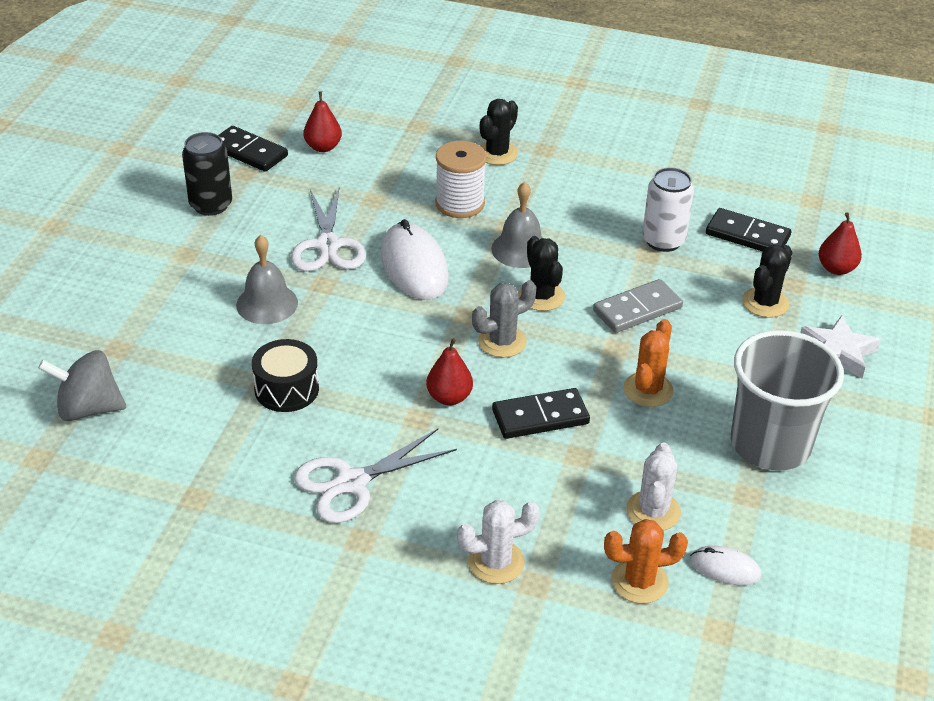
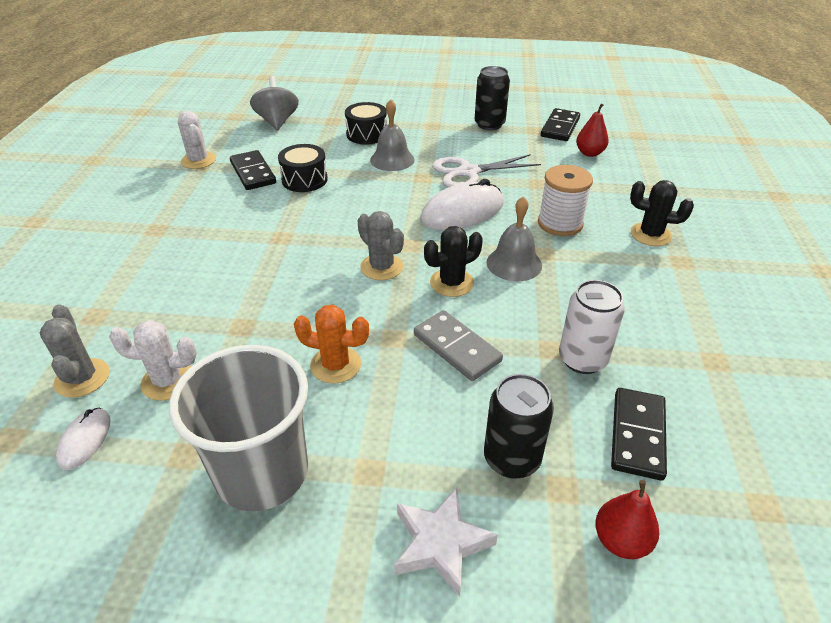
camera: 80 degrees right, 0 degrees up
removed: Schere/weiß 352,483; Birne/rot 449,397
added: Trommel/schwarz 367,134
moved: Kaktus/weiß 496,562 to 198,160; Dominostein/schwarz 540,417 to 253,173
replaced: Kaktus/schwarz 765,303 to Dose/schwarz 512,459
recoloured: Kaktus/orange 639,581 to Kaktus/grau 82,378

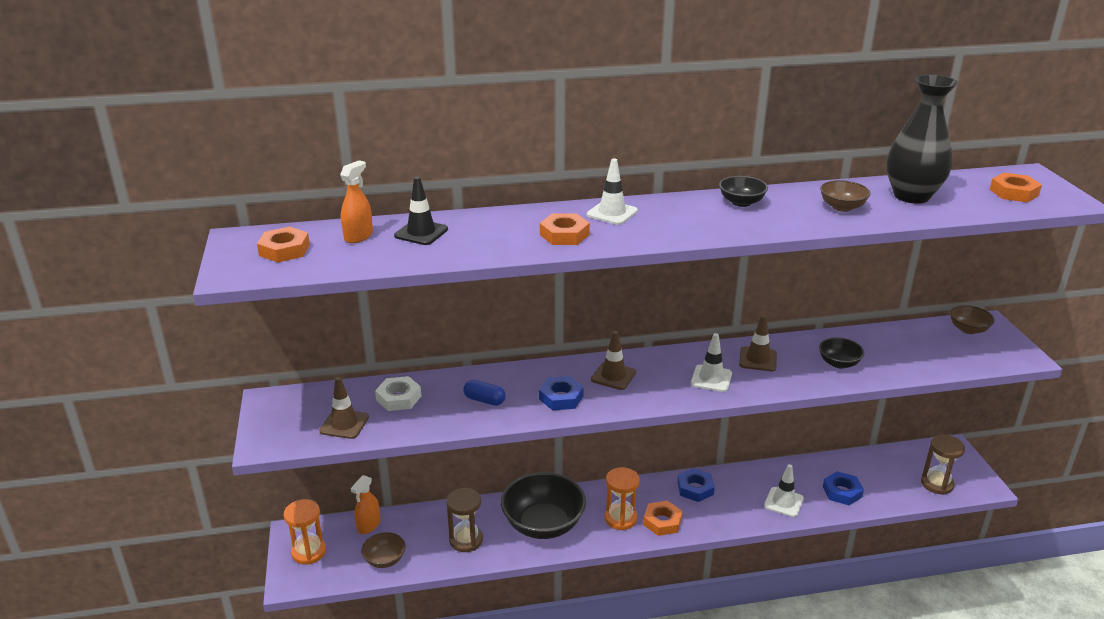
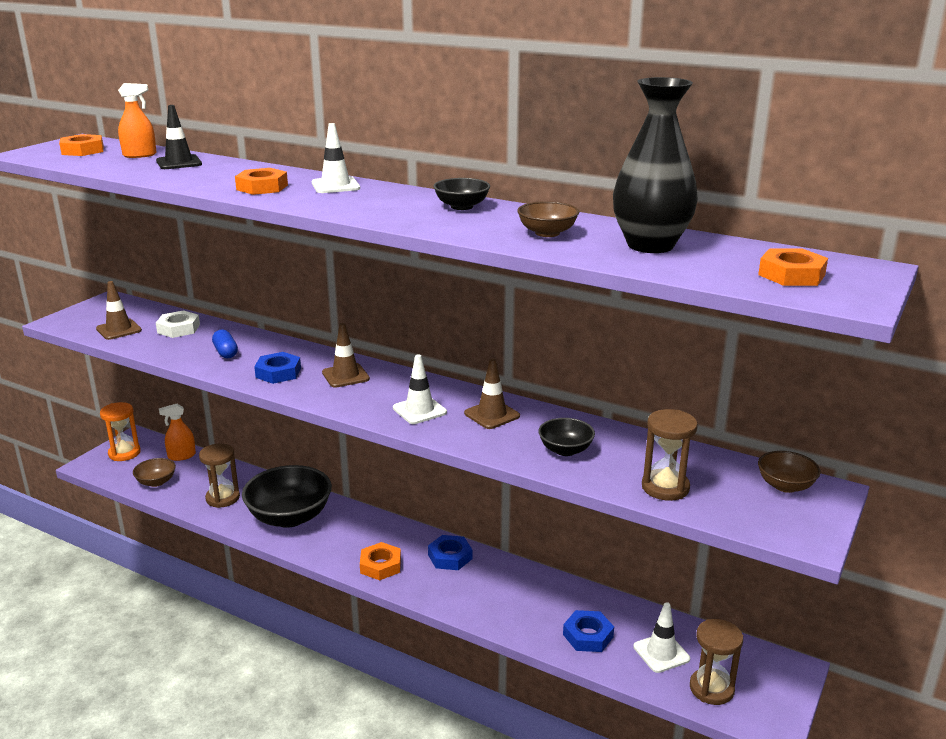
camera: 40 degrees right, 5 degrees down
removed: Sanduhr/orange 620,518
added: Sanduhr/braun 665,487
moved: Leitkegel/weiß 783,502 to 661,653

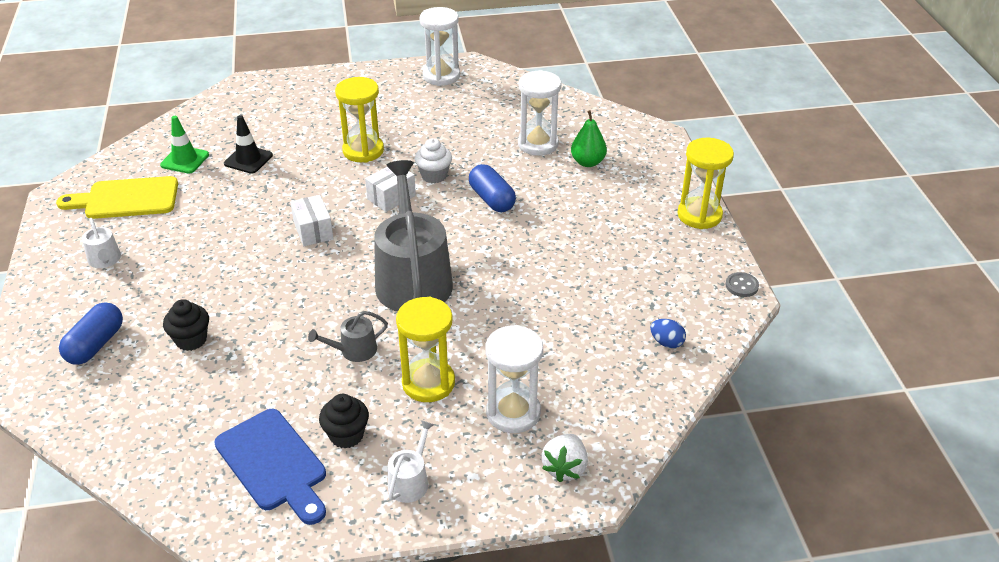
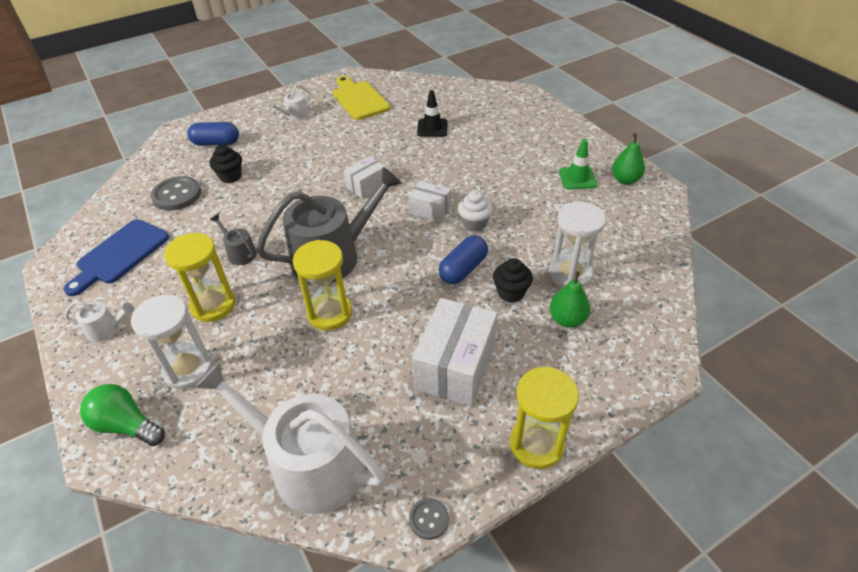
camera: 70 degrees right, 5 degrees up
added: Knopf/grau 177,195; Schachtel/weiß 455,367
moved: Leitkegel/grün 185,160 to 577,178; Muffin/schwarz 346,435 to 511,293; Sanduhr/gelb 363,151 to 330,313
replaced: Sanduhr/weiß 441,76 to Birne/grün 625,180; Erdbeere/weiß 565,468 to Glühbirne/grün 126,425; Ei/blau 666,342 to Gießkanne/weiß 308,464

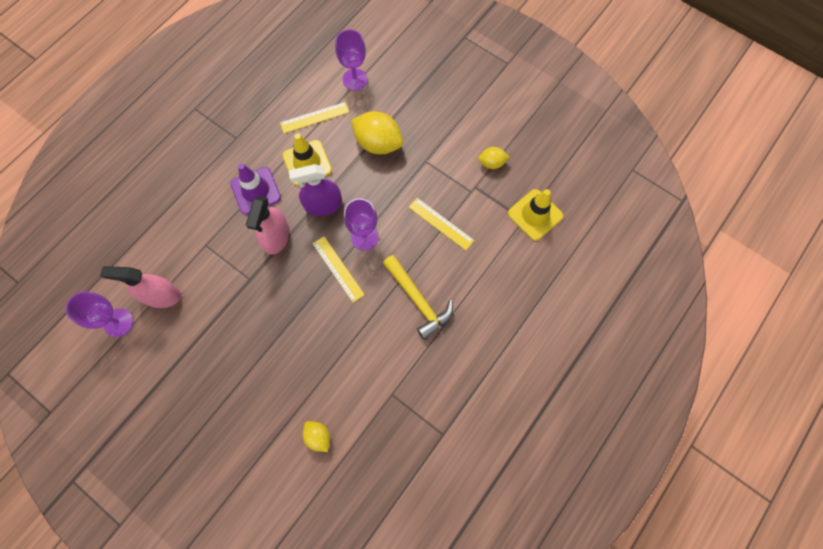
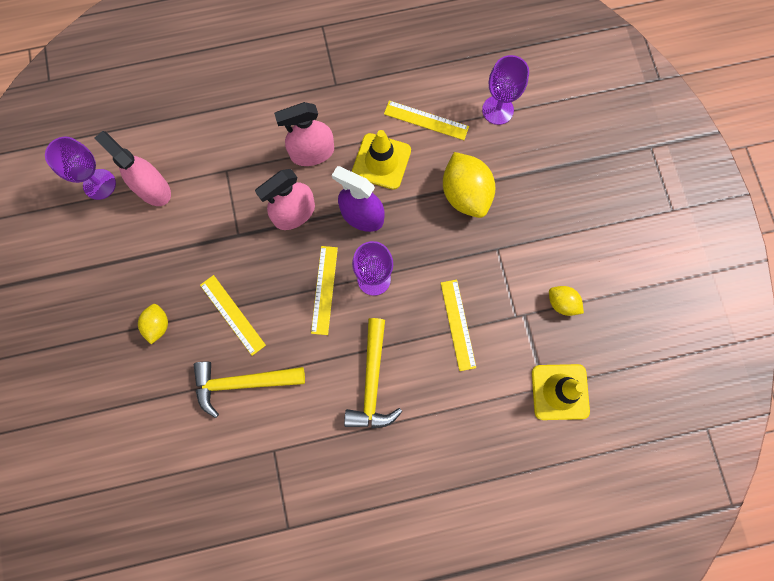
camera: 40 degrees right, 5 degrees up
added: Hammer/gelb 242,383; Lineal/gelb 232,315
moved: Zitrone/gelb 318,436 to 158,325
replaced: Leitkegel/lila 256,191 to Sprühflasche/rosa 312,152

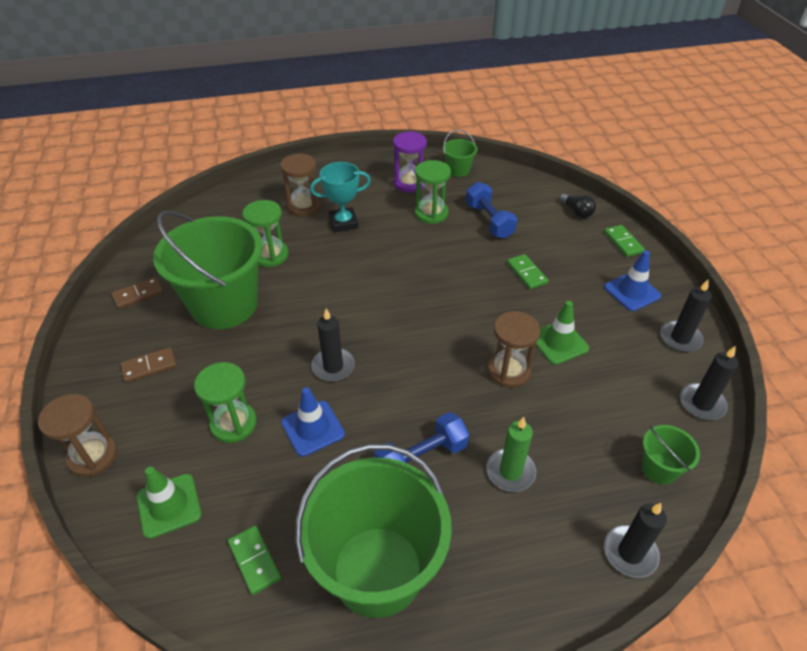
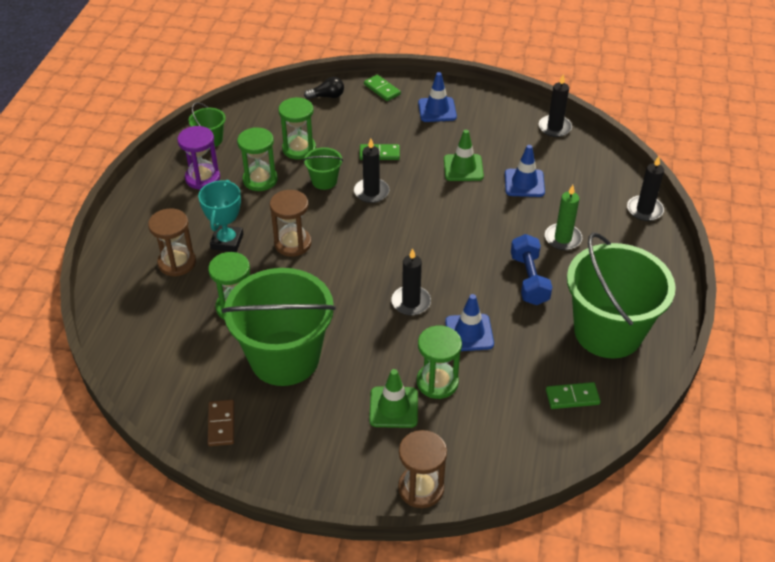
camera: 65 degrees left, 0 degrees up
removed: Dominostein/braun 149,366
added: Leitkegel/blau 524,183
moved: Leitkegel/grün 169,505 to 393,407; Sanduhr/braun 508,371 to 292,243; Eimer/grün 659,468 to 324,181; Kerze/schwarz 680,338 to 371,192
replaced: Hantel/blau 489,221 to Sanduhr/grün 299,149
turned: Dominostein/grün 623,242 = 382,89 45 degrees clockwise

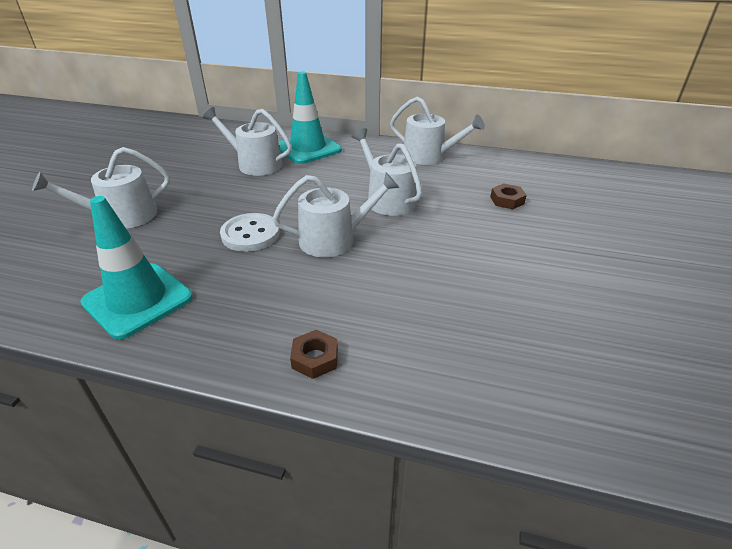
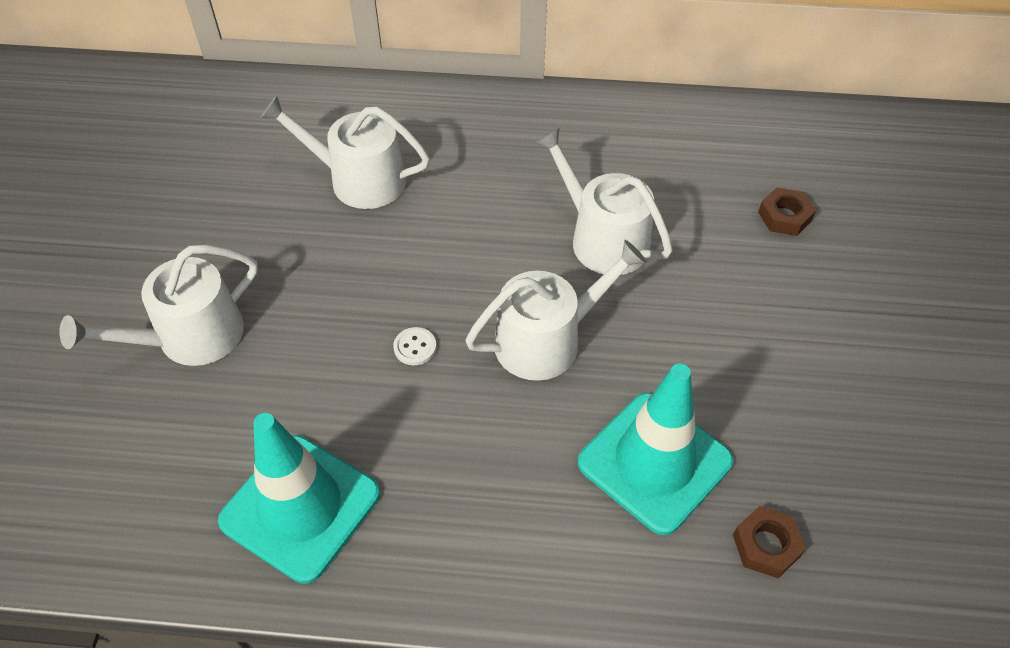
camera: 10 degrees left, 15 degrees up
removed: Gießkanne/weiß 429,156
moved: Leitkegel/türkis 308,148 to 654,462; Sechskantmutter/braun 315,358 to 766,545
resized: Knopf/weiß 250,234 = 415,347 x0.47

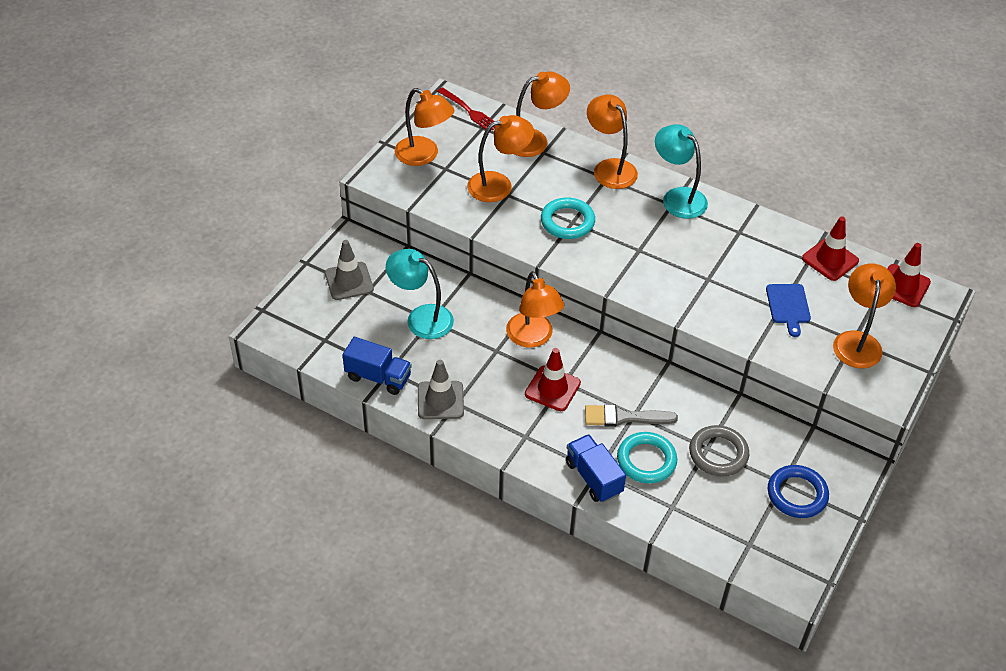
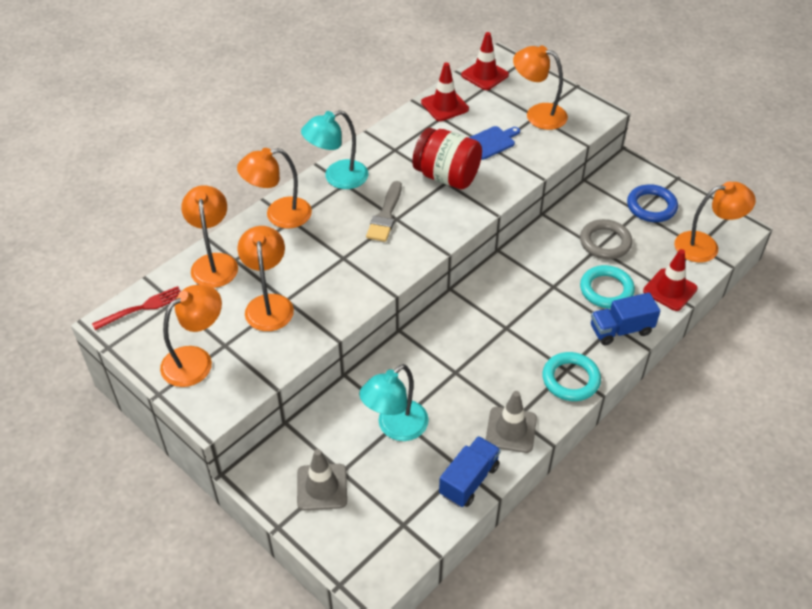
camera: 75 degrees left, 0 degrees up
added: Einmachglas/rot 446,176
moved: Lampe/orange 533,338 to 705,246; Leitkegel/rot 552,388 to 670,290; Ring/türkis 567,222 to 570,379; Pinsel/grau 624,417 to 385,215
turned: Schneidebrett/blau 788,306 = 491,142 45 degrees counterclockwise

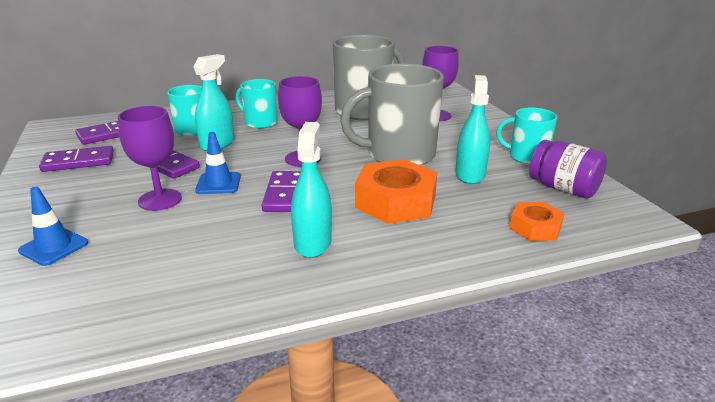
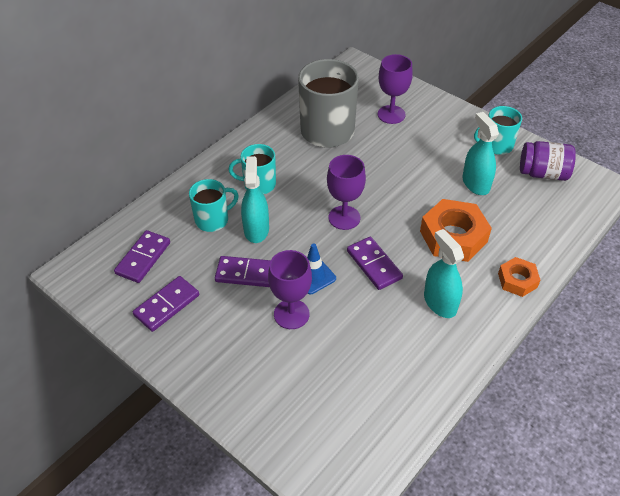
camera: 30 degrees left, 20 degrees up
removed: Leitkegel/blau 54,247; Tasse/grau 399,155
moved: Sechskantmutter/orange 535,227 to 517,280

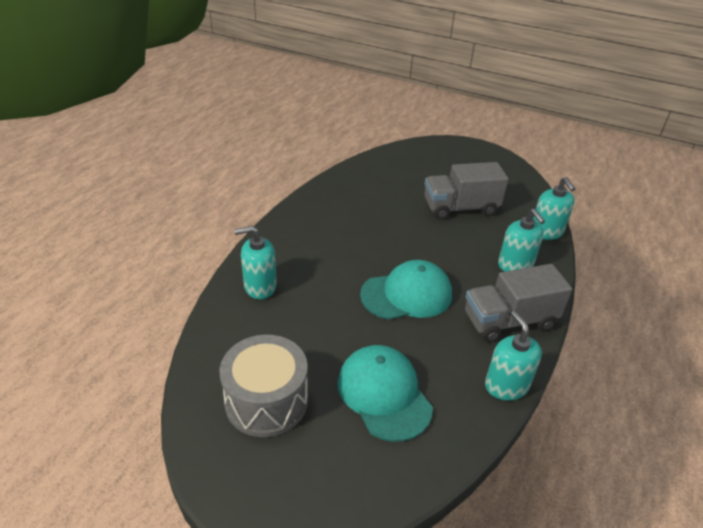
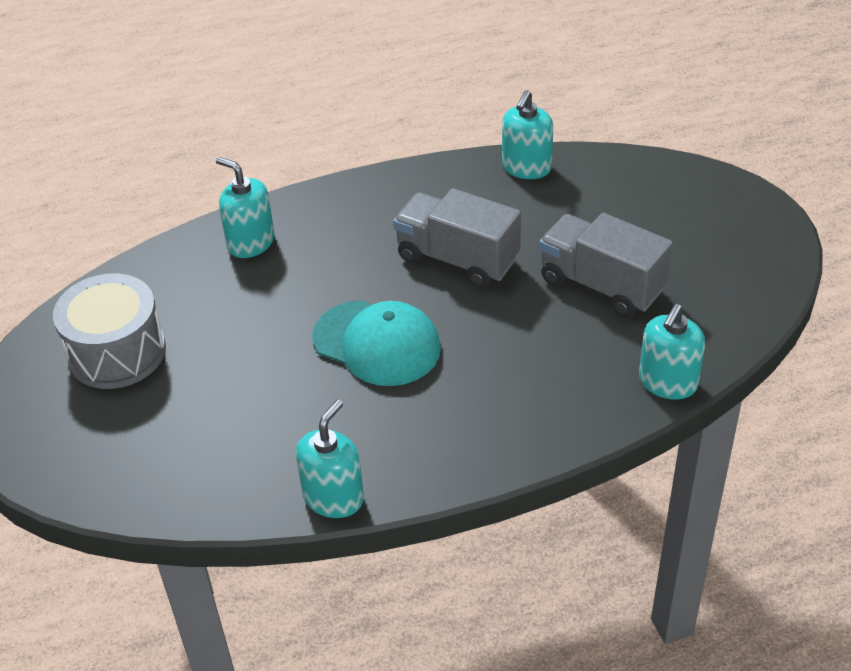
camera: 50 degrees right, 5 degrees up
removed: Kappe/türkis 384,394
moved: Lastwagen/grau 509,321 to 457,259; Seifenspender/türkis 515,265 to 526,167

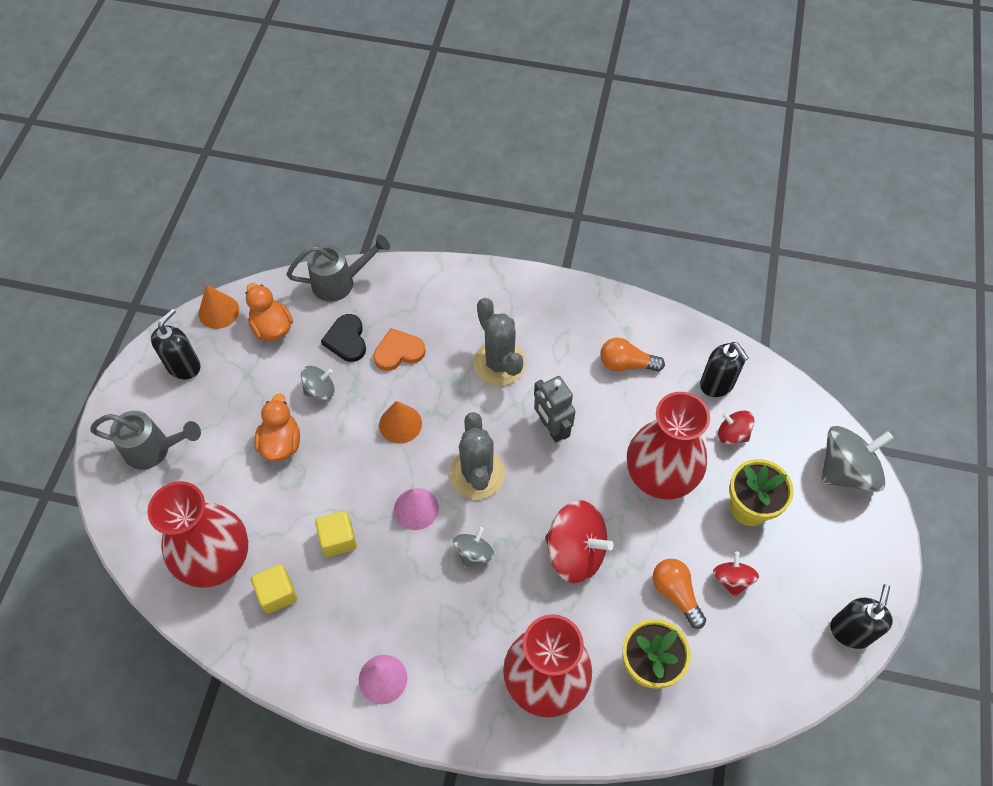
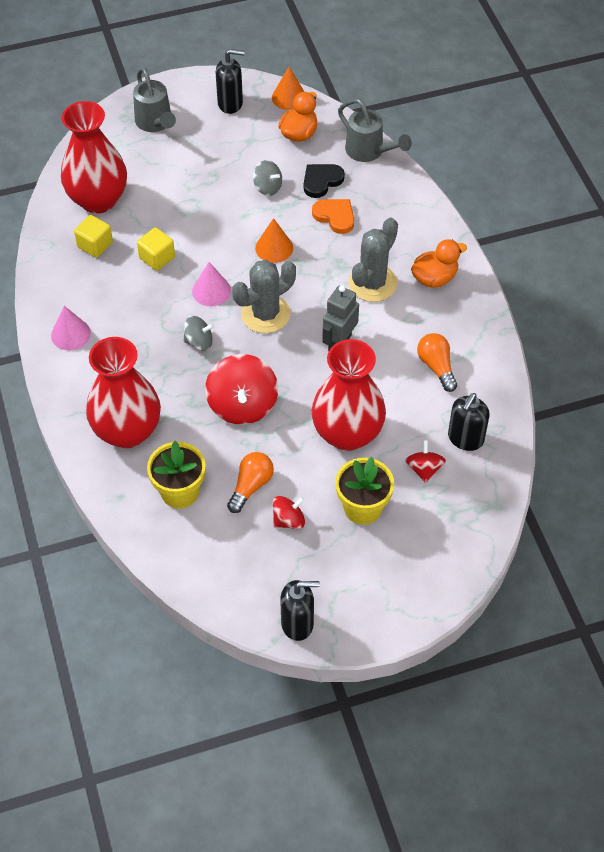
camera: 60 degrees right, 5 degrees down
removed: Kreisel/grau 846,471
moved: Ente/orange 281,443 to 434,278

